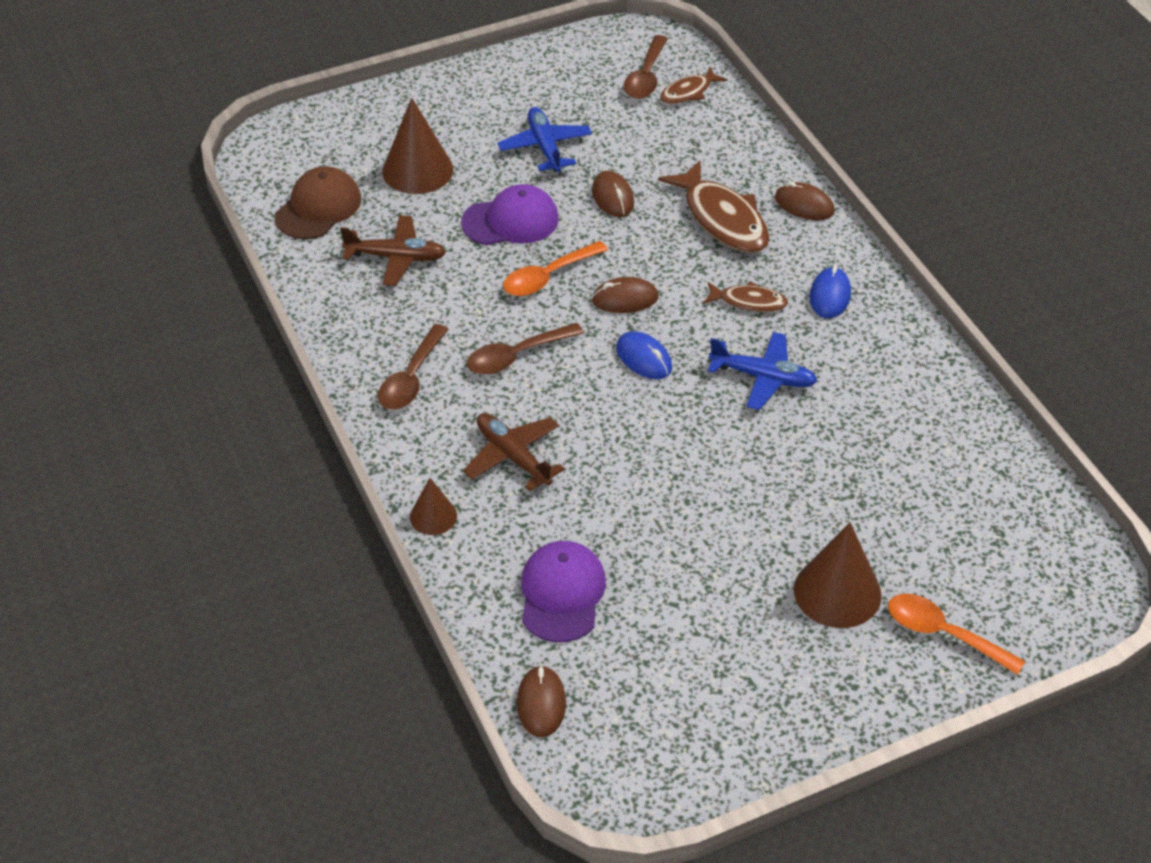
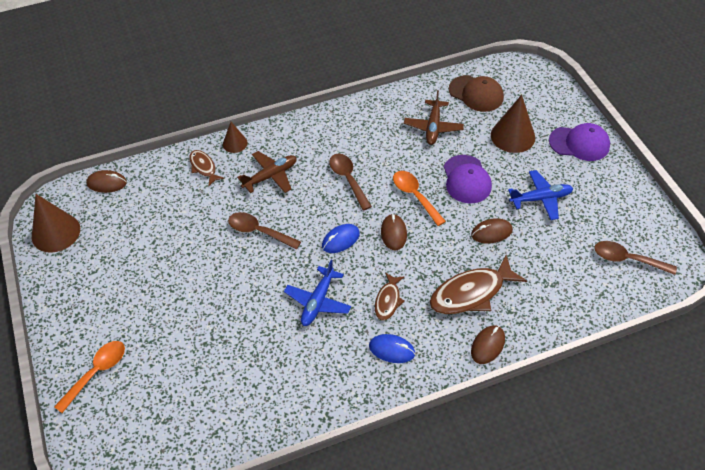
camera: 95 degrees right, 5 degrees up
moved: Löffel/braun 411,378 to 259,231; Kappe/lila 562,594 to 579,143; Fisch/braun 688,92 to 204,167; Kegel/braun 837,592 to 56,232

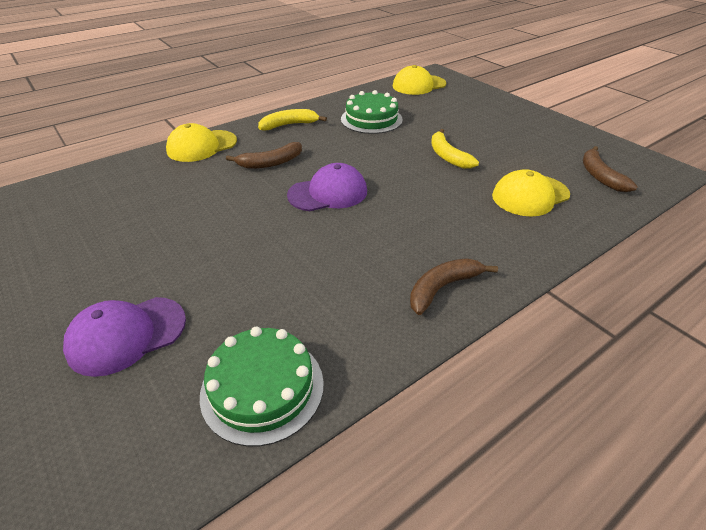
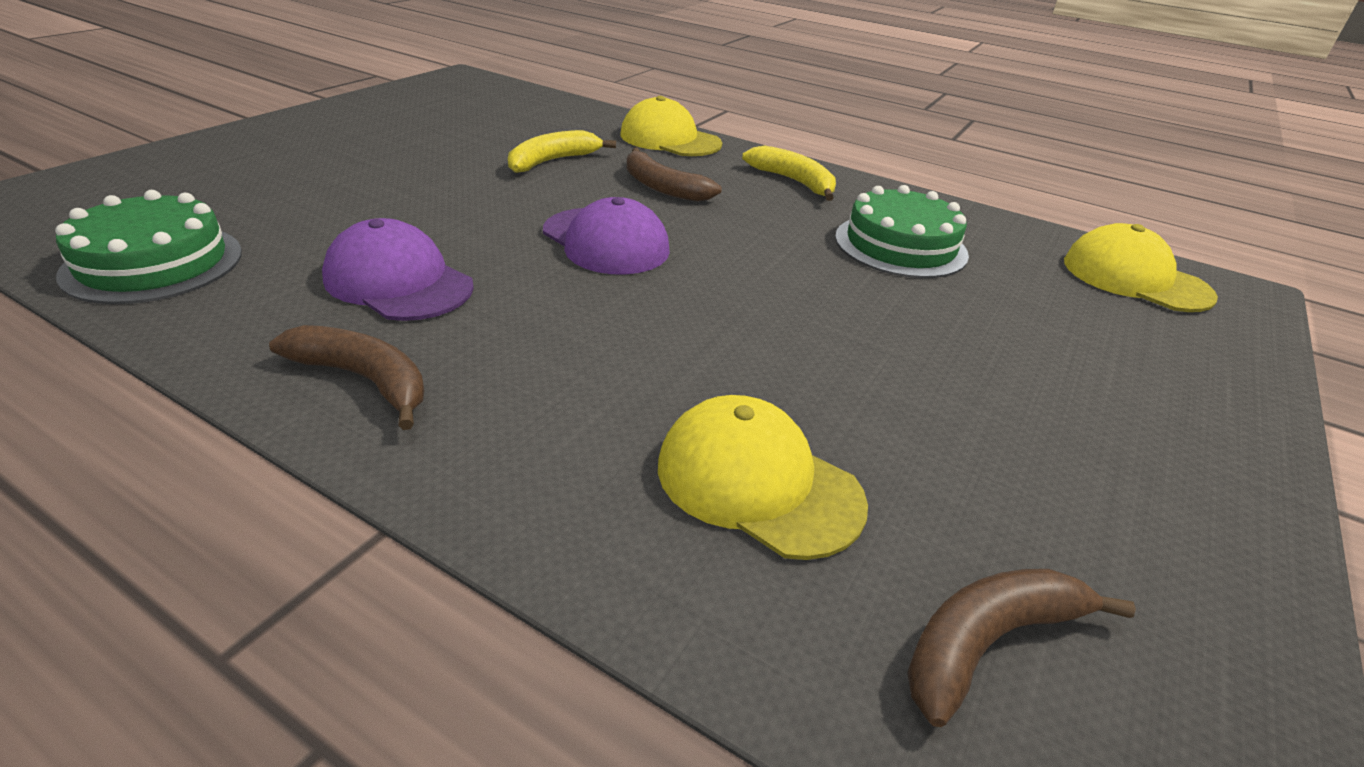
camera: 65 degrees right, 5 degrees down
moved: Kappe/lila 127,335 to 398,282; Banane/gelb 447,156 to 552,161

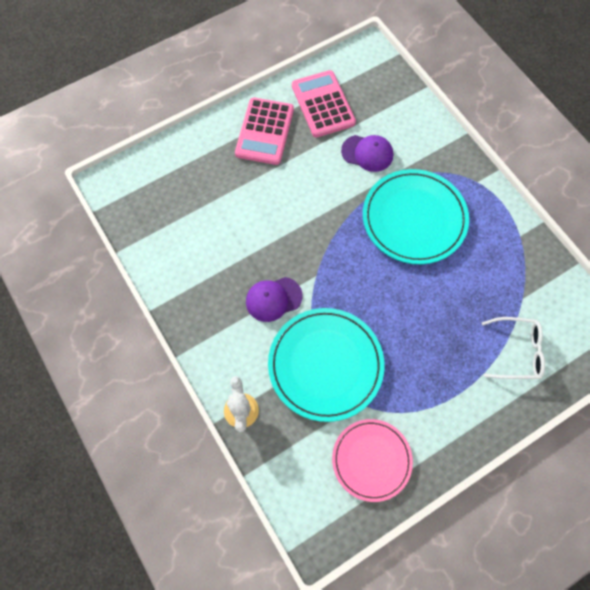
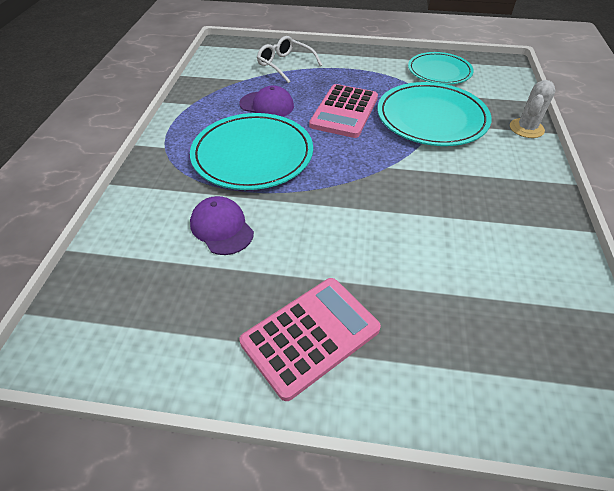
camera: 140 degrees left, 20 degrees down
moved: Kappe/lila 273,299 to 267,105; Taschenrechner/rosa 323,104 to 344,112
recoloured: Teller/rosa 371,460 to Teller/türkis 439,71

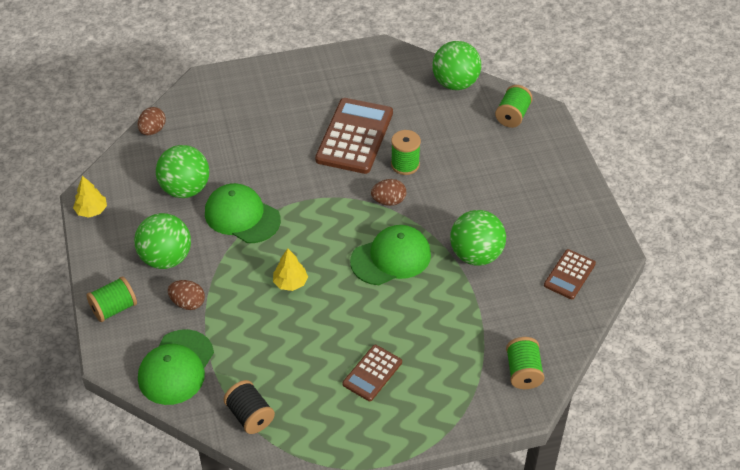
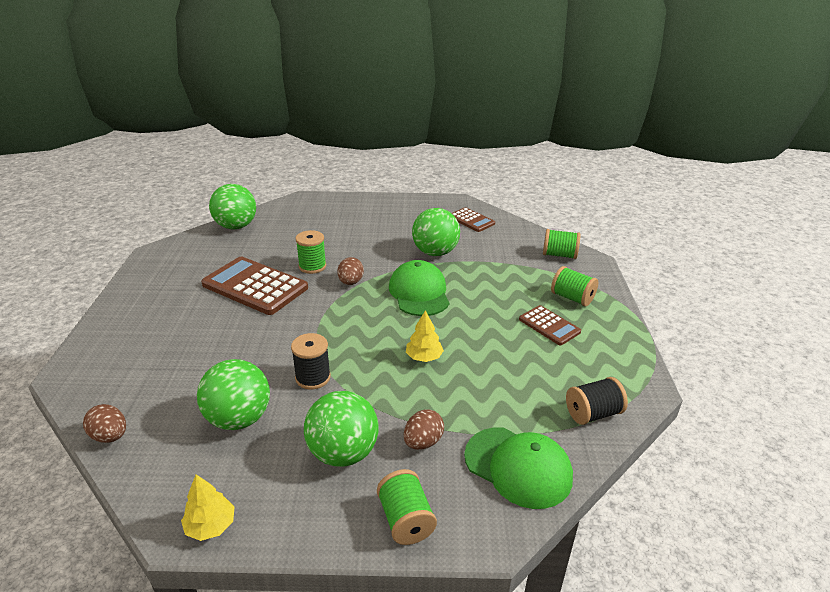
camera: 75 degrees left, 15 degrees down
moved: Garnrolle/grün 512,116 to 572,298
replaced: Kappe/grün 242,216 to Garnrolle/schwarz 313,377

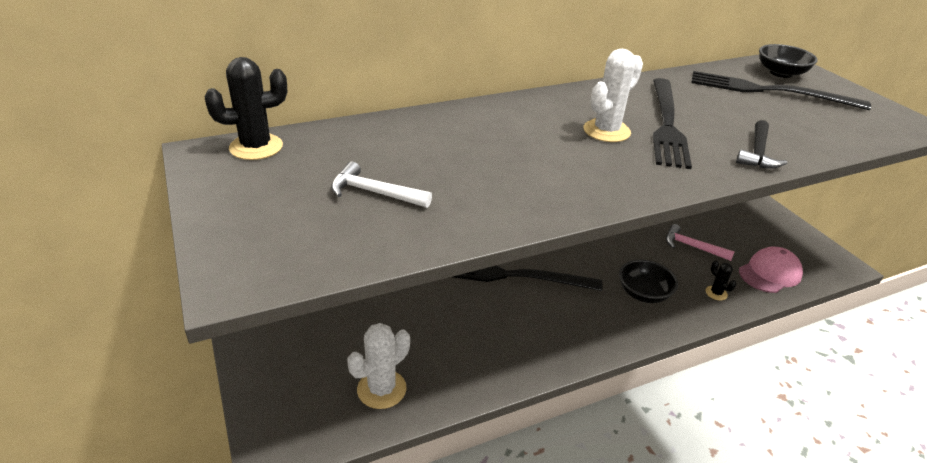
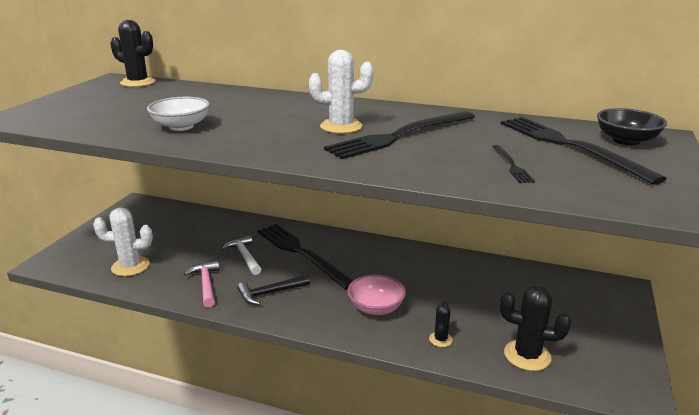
camera: 45 degrees right, 10 degrees down
added: Schüssel/weiß 181,126; Gabel/schwarz 511,165
moved: Hammer/weiß 374,193 to 244,256; Hammer/rosa 692,247 to 206,284; Hammer/schwarz 757,153 to 270,293
replaced: Kappe/rosa 770,273 to Kaktus/schwarz 527,355
recoloured: Schüssel/schwarz 643,293 to Schüssel/rosa 376,308

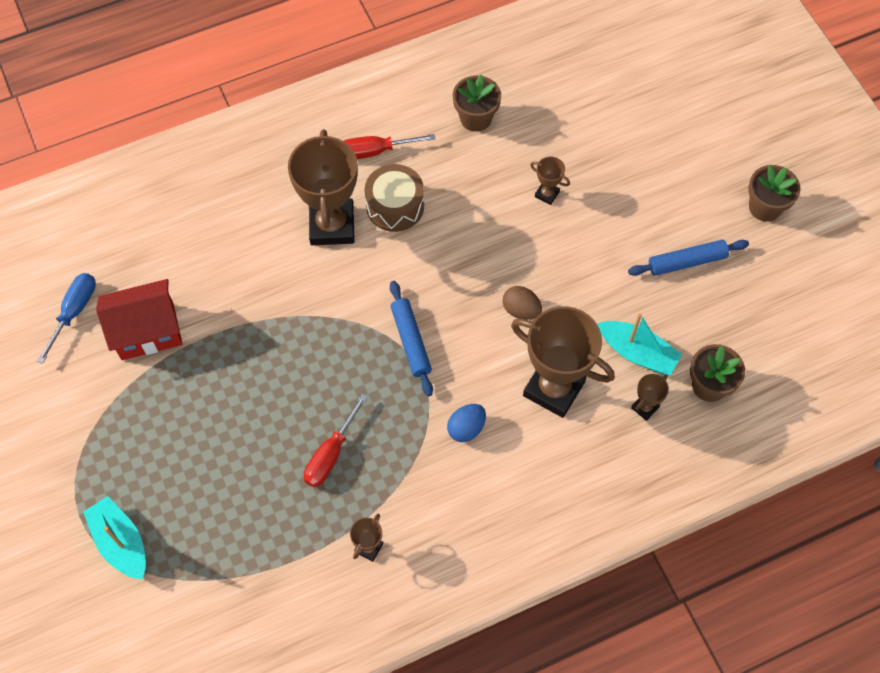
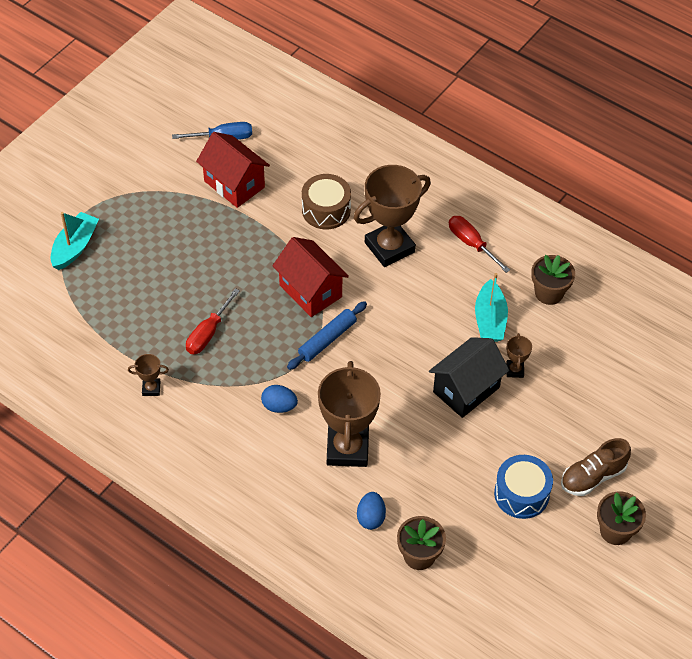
camera: 60 degrees right, 10 degrees down
removed: Ei/braun 521,310
added: Haus/rot 310,291; Haus/schwarz 466,390; Schuh/braun 593,476
moved: Trommel/braun 395,206 to 326,210; Boot/türkis 637,353 to 490,320
replaced: Nudelholz/blau 687,262 to Trommel/blau 521,494; Pokal/braun 645,407 to Ei/blau 371,517
turned: Schraubenzieher/rot 331,454 = 208,333 60 degrees counterclockwise

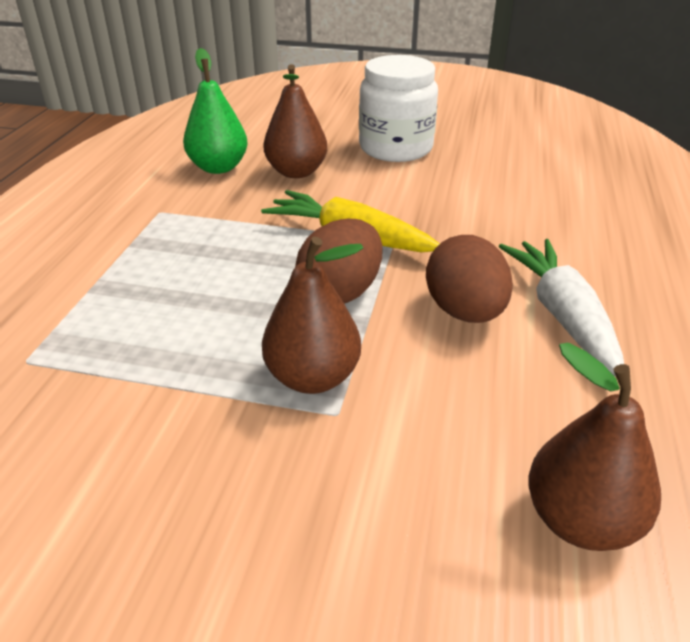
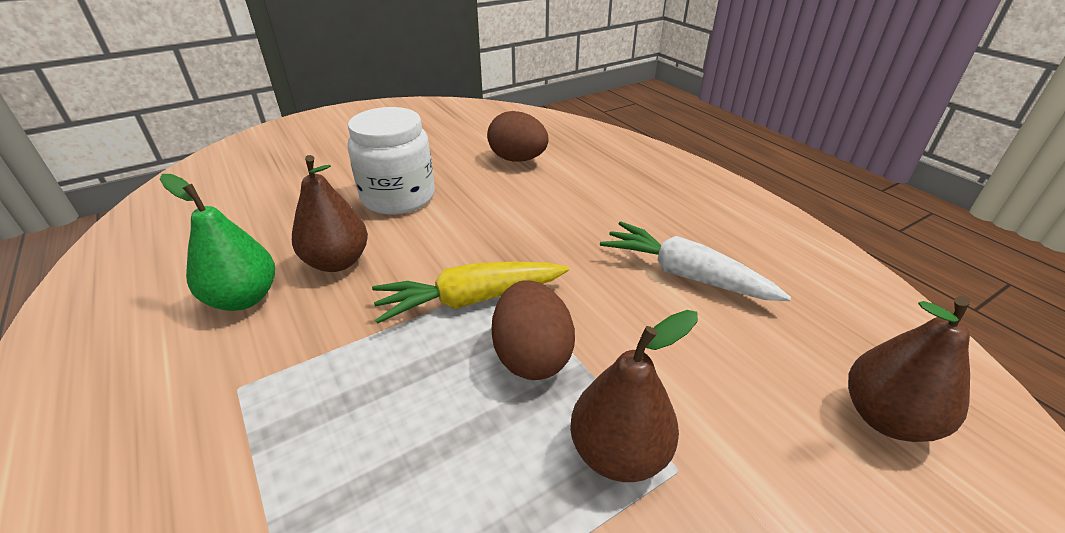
camera: 45 degrees left, 0 degrees up
moved: Ei/braun 464,312 to 517,159

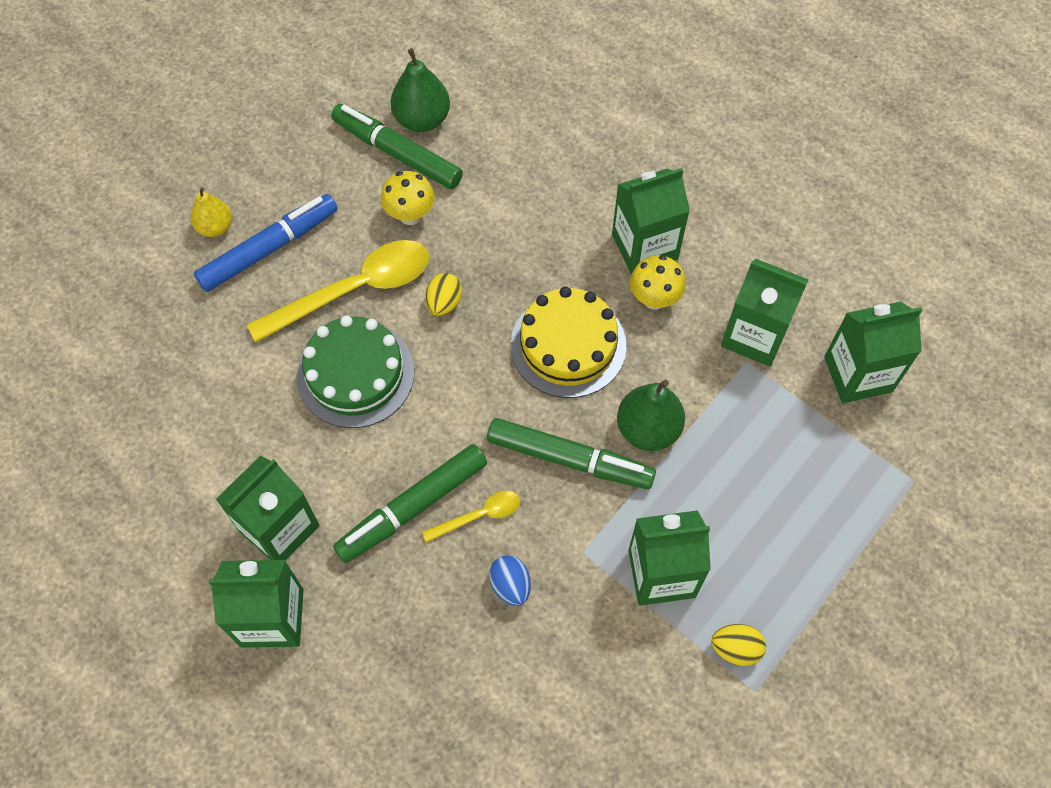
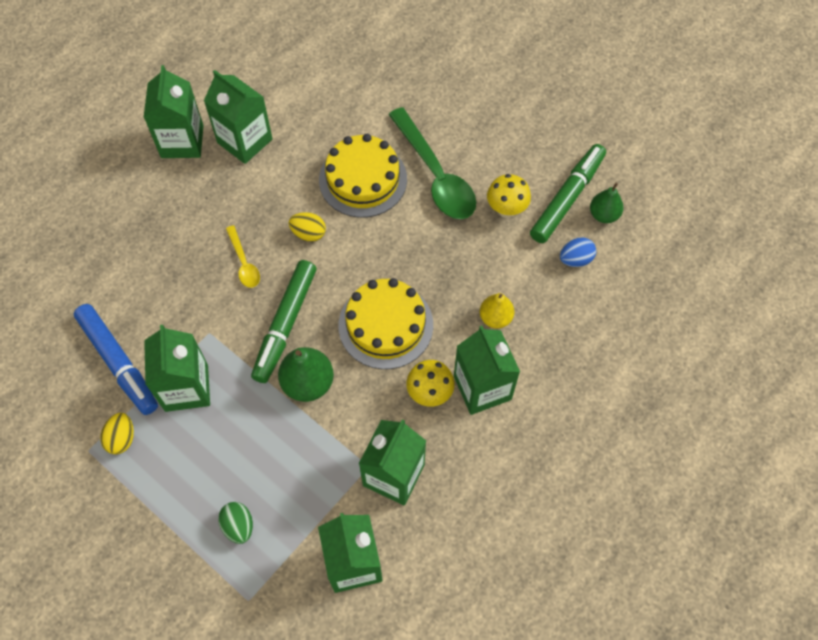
camera: 90 degrees right, 0 degrees up
removed: Filzstift/grün 413,507
added: Ei/grün 238,526
moved: Birne/gelb 215,227 to 495,318; Filzstift/blau 268,249 to 118,362; Ei/gelb 444,303 to 309,233; Ei/blau 510,585 to 575,259
recoloured: Löffel/gelb 354,290 to Löffel/grün 435,175; Kuchen/grün 355,374 to Kuchen/gelb 363,179
resized: Birne/grün 422,119 = 604,215 x0.65

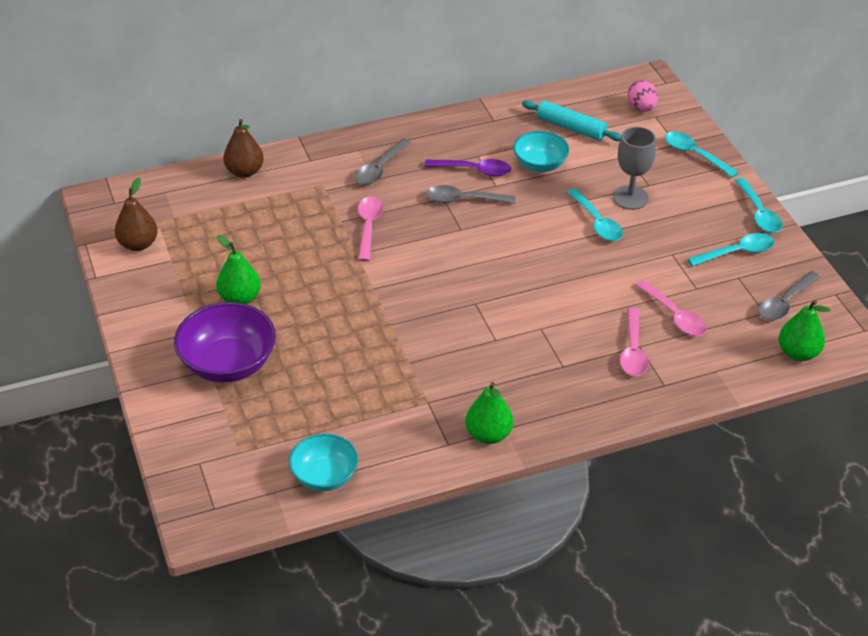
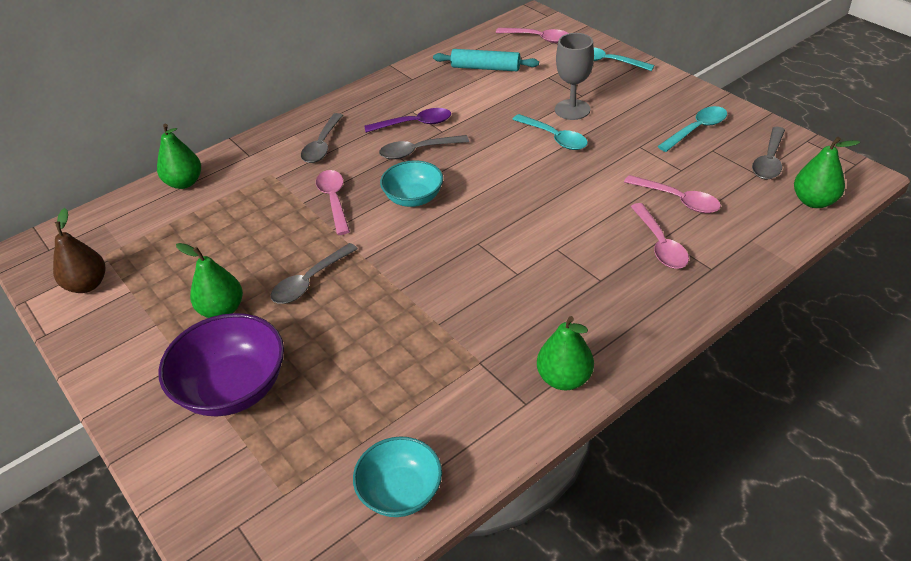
camera: 15 degrees left, 0 degrees up
removed: Löffel/türkis 759,213
added: Löffel/grau 310,281
moved: Schüssel/türkis 540,164 to 413,198
replaced: Ei/rosa 641,108 to Löffel/rosa 538,38
recoloured: Birne/braun 244,172 to Birne/grün 184,183

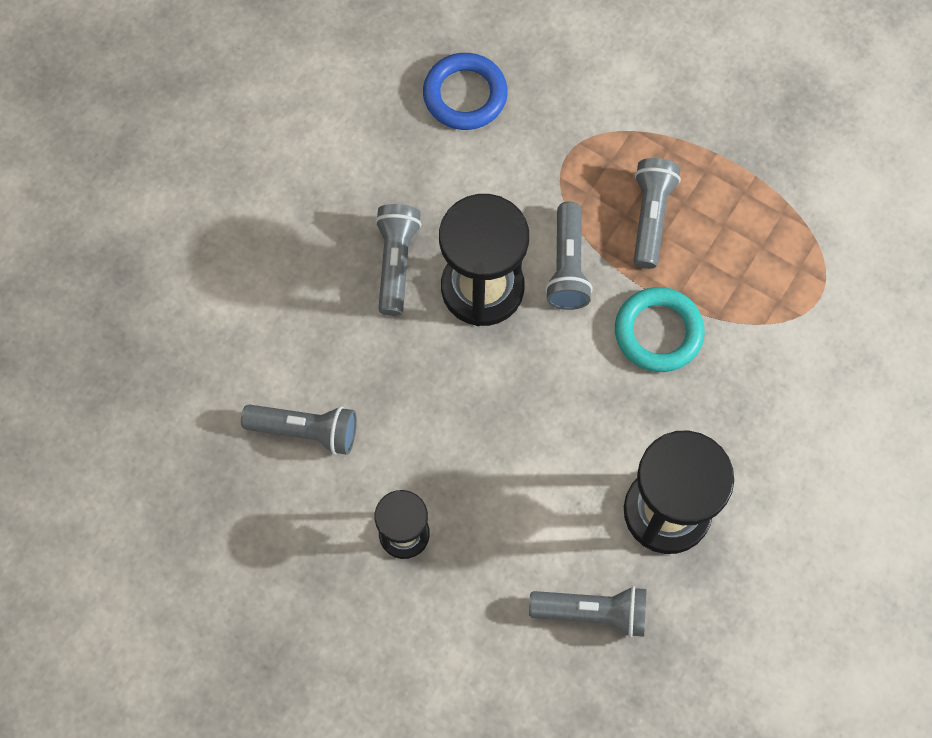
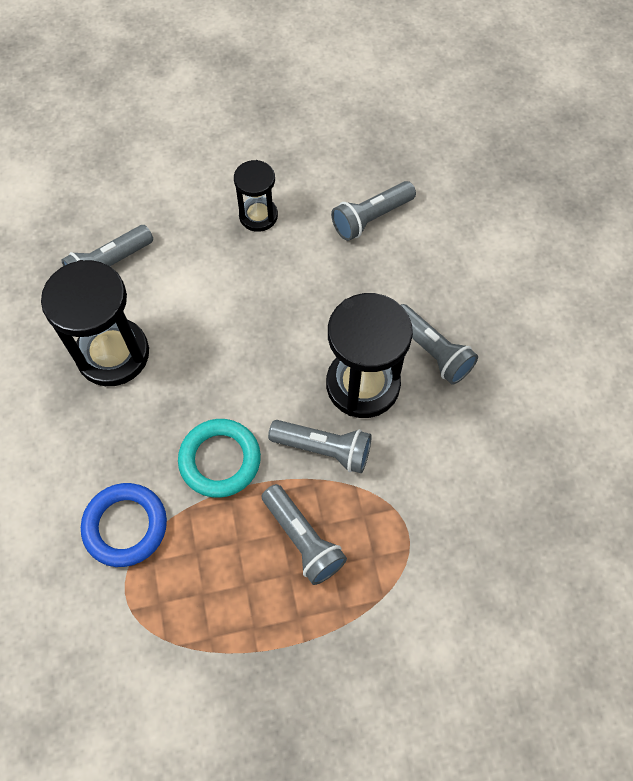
camera: 135 degrees right, 5 degrees down
moved: Ring/blau 465,95 to 125,526
turned: Taschenlampe/grau 567,266 = 324,449 150 degrees clockwise

